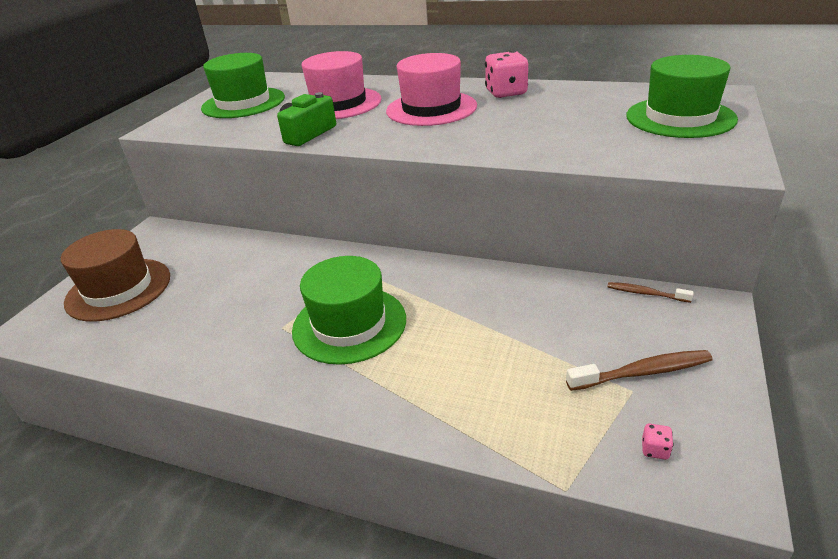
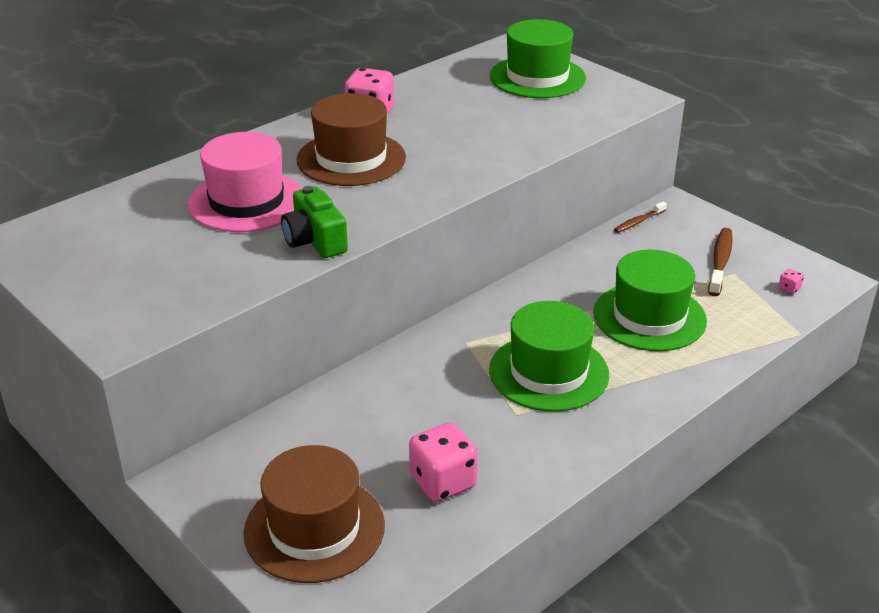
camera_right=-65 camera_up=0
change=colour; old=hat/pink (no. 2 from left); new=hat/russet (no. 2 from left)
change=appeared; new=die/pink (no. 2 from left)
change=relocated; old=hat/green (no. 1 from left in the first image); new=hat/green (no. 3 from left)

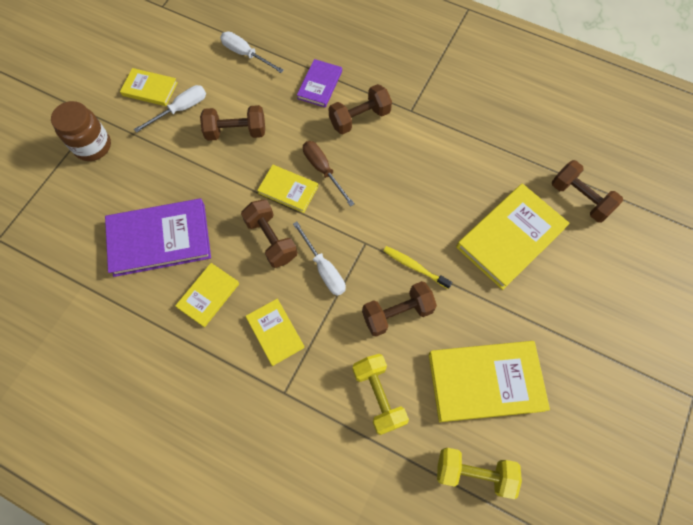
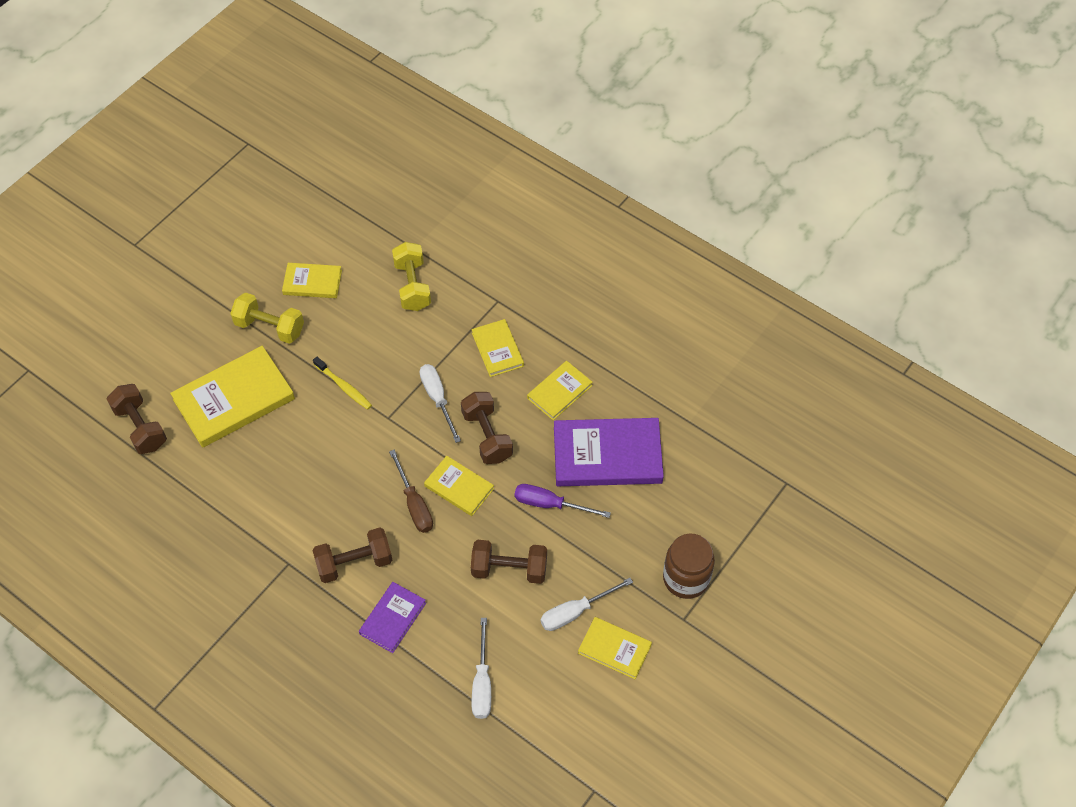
camera_right=-170 camera_up=-10
change=relocated; old=hand weight/yellow (no. 2 from left in the first image); new=hand weight/yellow (no. 1 from left)
change=size; old=hardback/yellow (no. 5 from left in the first image); factor=0.55
change=spun; old=screwdriver/pure white (no. 2 from left); degrees=45
change=appeared; new=screwdriver/purple
change=missing; old=hand weight/russet (no. 4 from left)

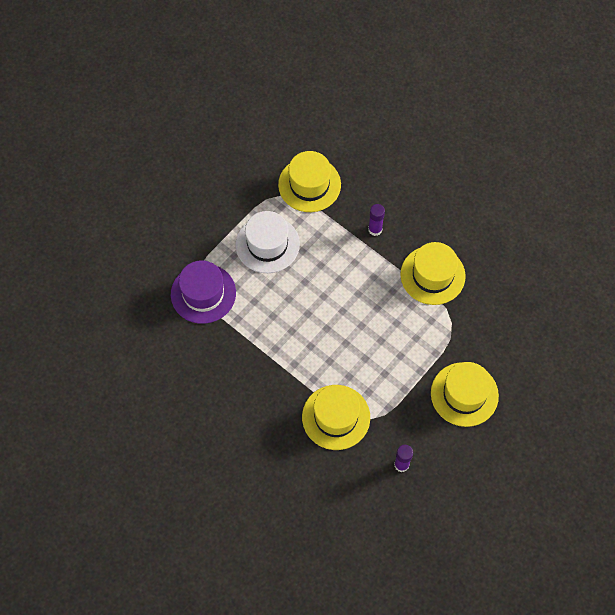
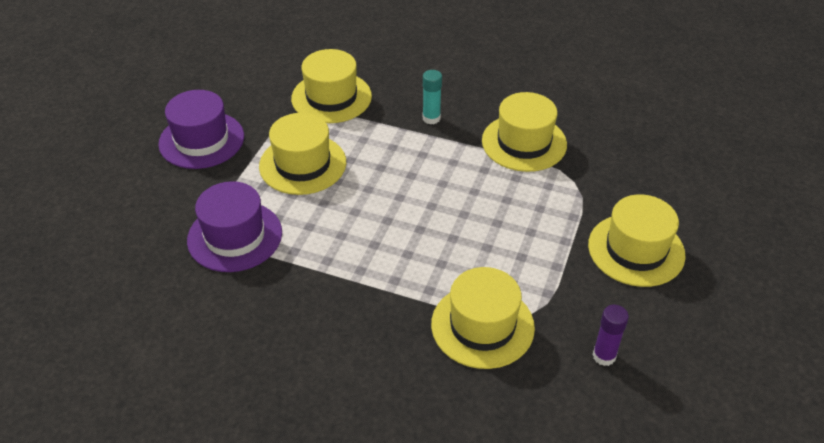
camera_right=-20 camera_up=-20
change=appeared; new=hat/purple (no. 1 from left)
change=colour; old=hat/pure white; new=hat/yellow (no. 1 from left)
change=colour; old=glue/purple (no. 1 from left); new=glue/aqua

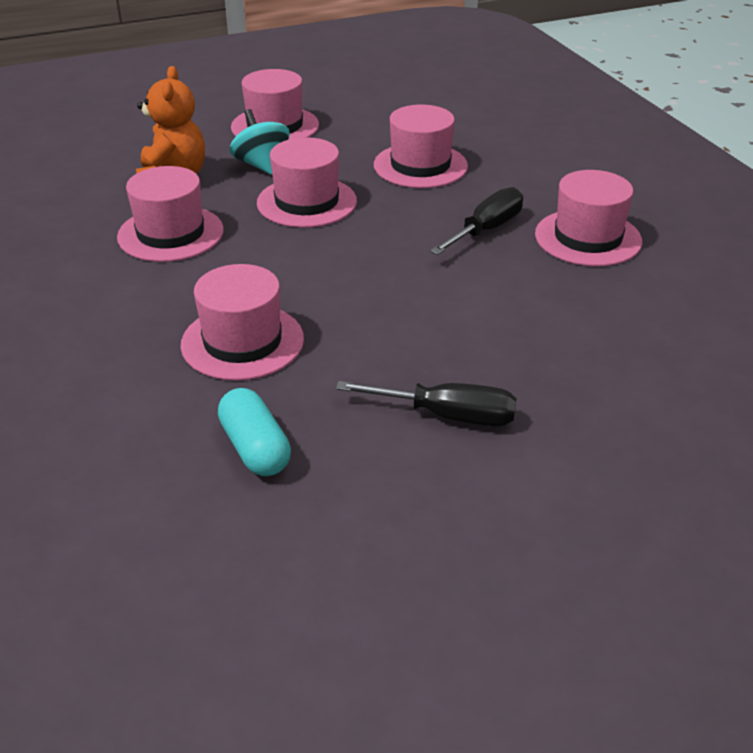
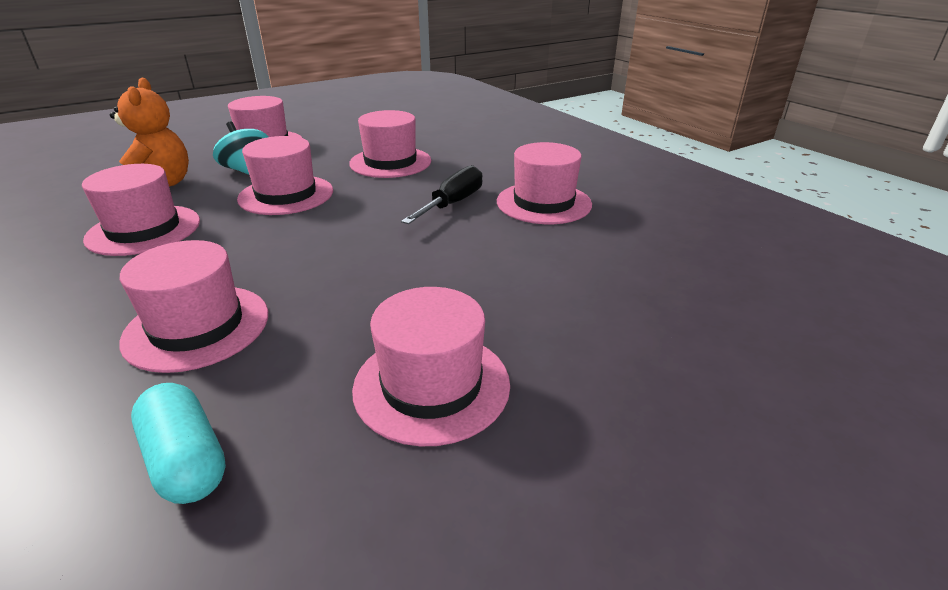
camera_right=-10 camera_up=-5
change=exchanged; old=screwdriver/black (no. 1 from left); new=hat/pink (no. 6 from left)

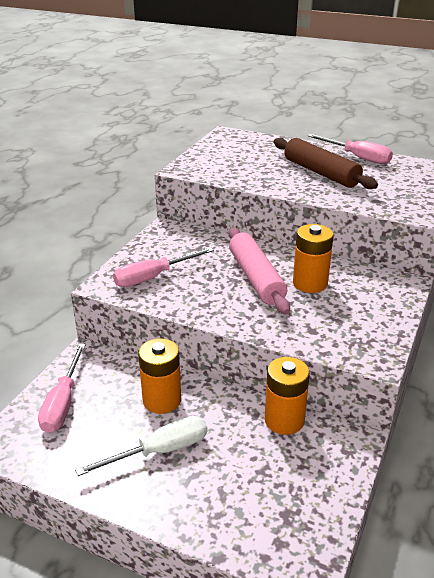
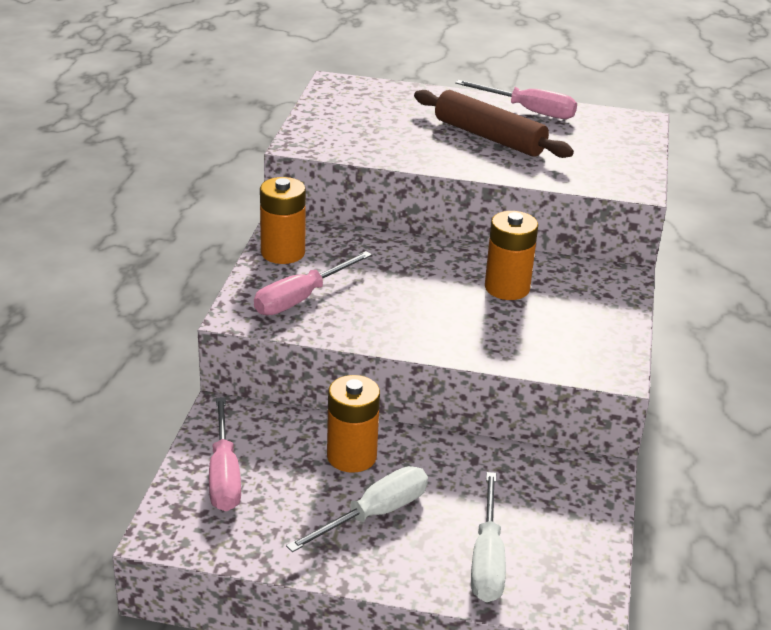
camera_right=-15 camera_up=0
change=relocated; old=AA battery/orange-coloured (no. 2 from left in the first image); new=AA battery/orange-coloured (no. 1 from left)
change=appeared; new=screwdriver/pure white (no. 2 from left)
change=missing; old=pastry roller/pink

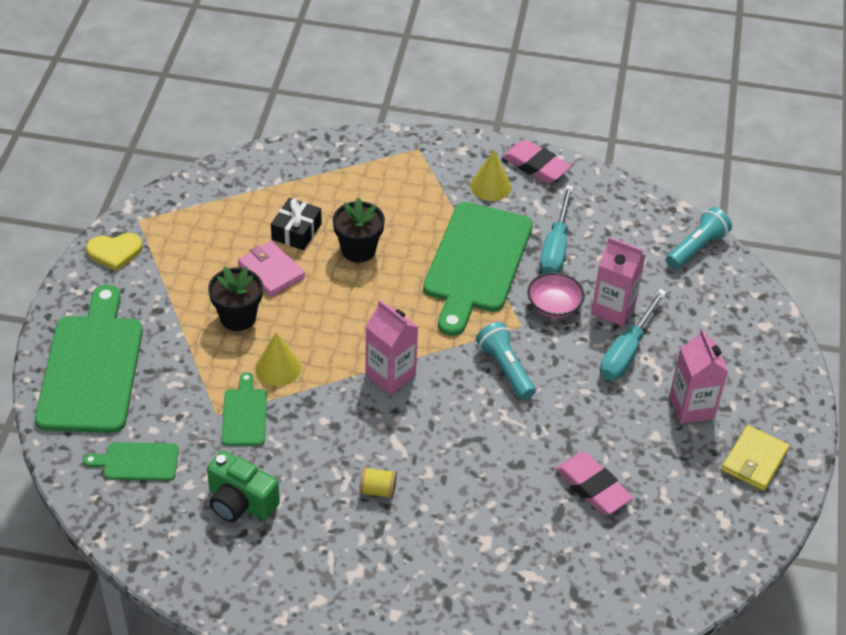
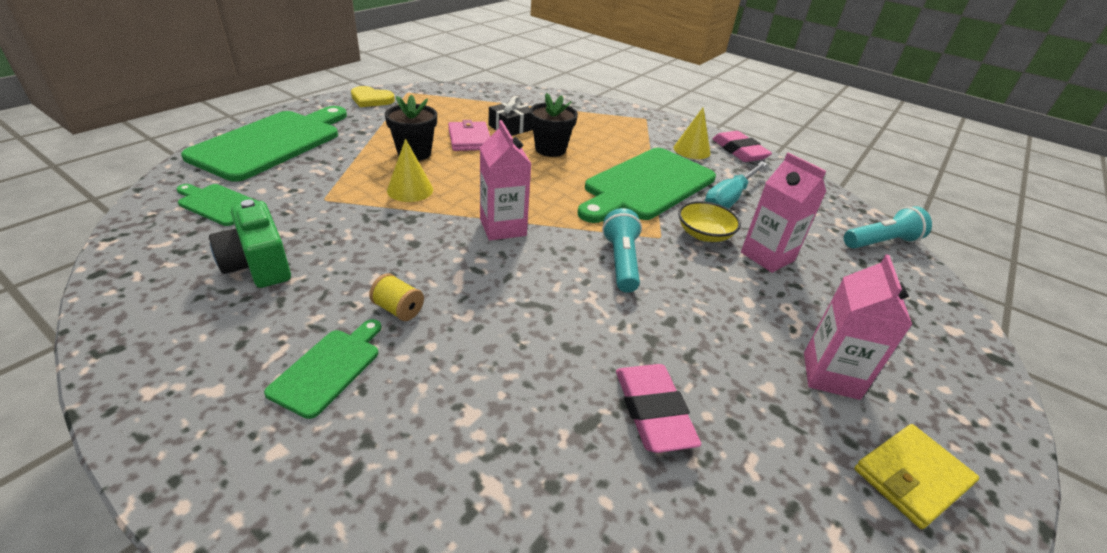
camera_right=25 camera_up=-10
change=relocated; old=bread board/green (no. 3 from left)
change=colour; old=serving bowl/pink; new=serving bowl/yellow
change=missing; old=screwdriver/aqua (no. 2 from left)

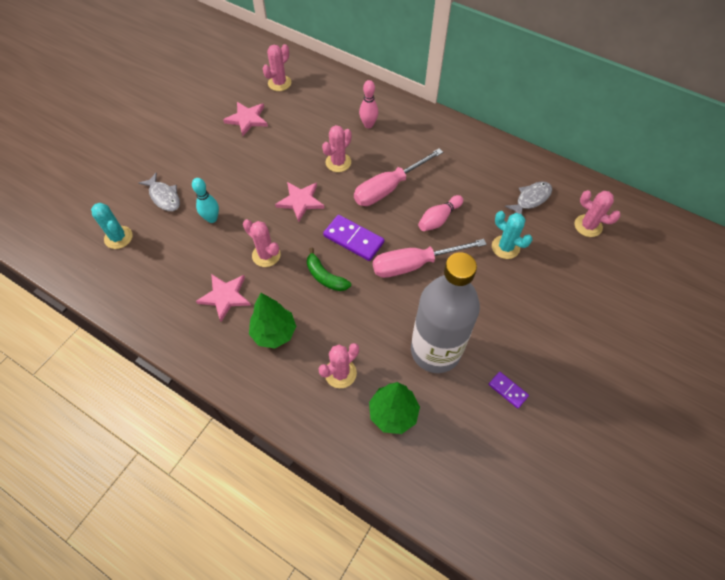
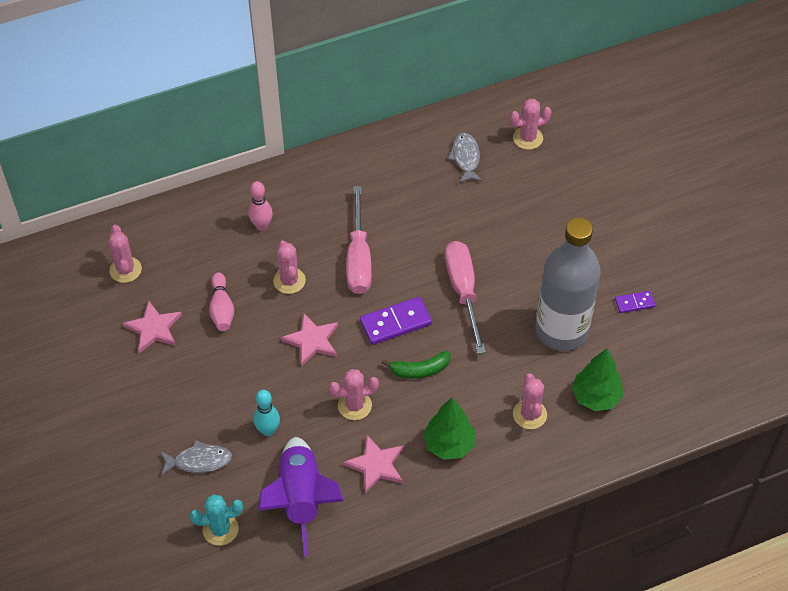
camera_right=-55 camera_up=-5
change=relocated; old=bowling pin/pink (no. 2 from left in the first image); new=bowling pin/pink (no. 1 from left)
change=appeared; new=rocket/purple
change=spun; old=screwdriver/pink (no. 2 from left); degrees=150
change=missing; old=cactus/aqua (no. 2 from left)

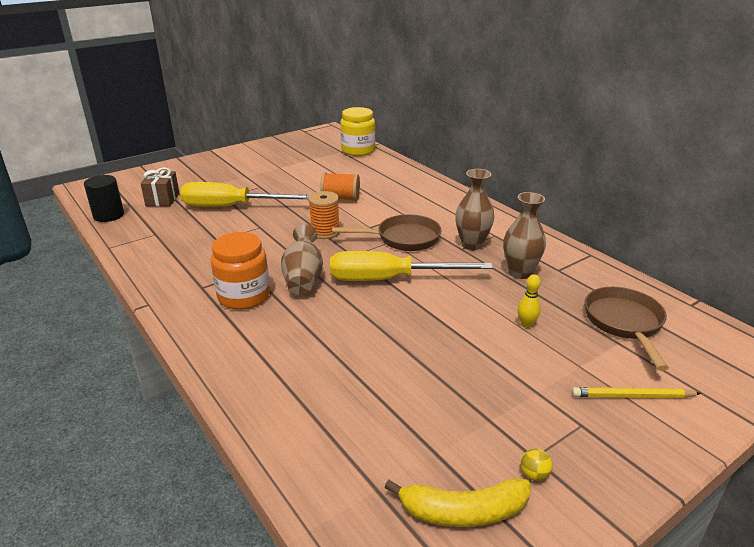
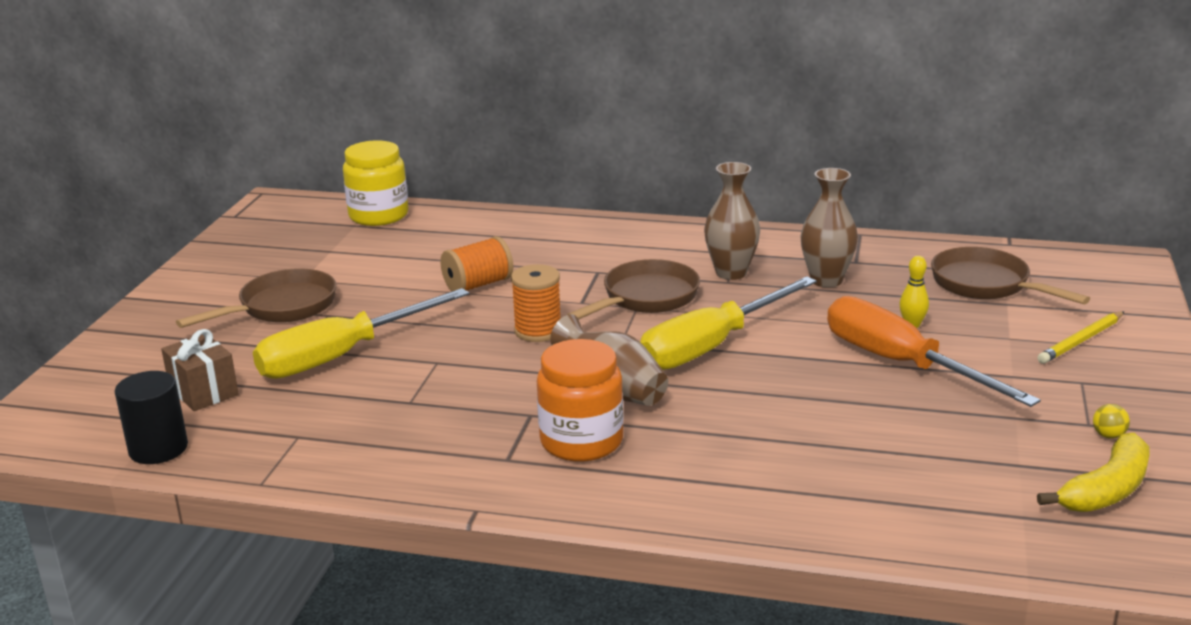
camera_right=-40 camera_up=-5
change=appeared; new=frying pan/russet (no. 1 from left)
change=appeared; new=screwdriver/orange-coloured

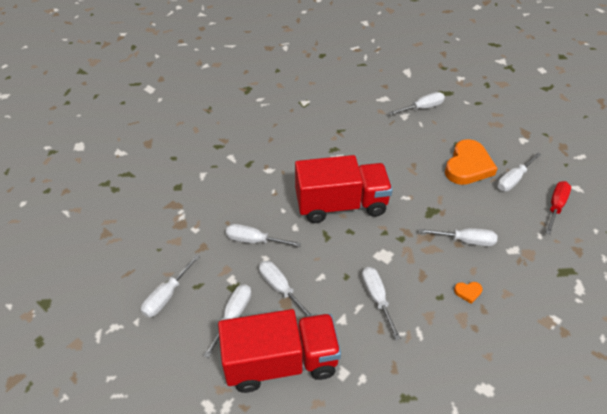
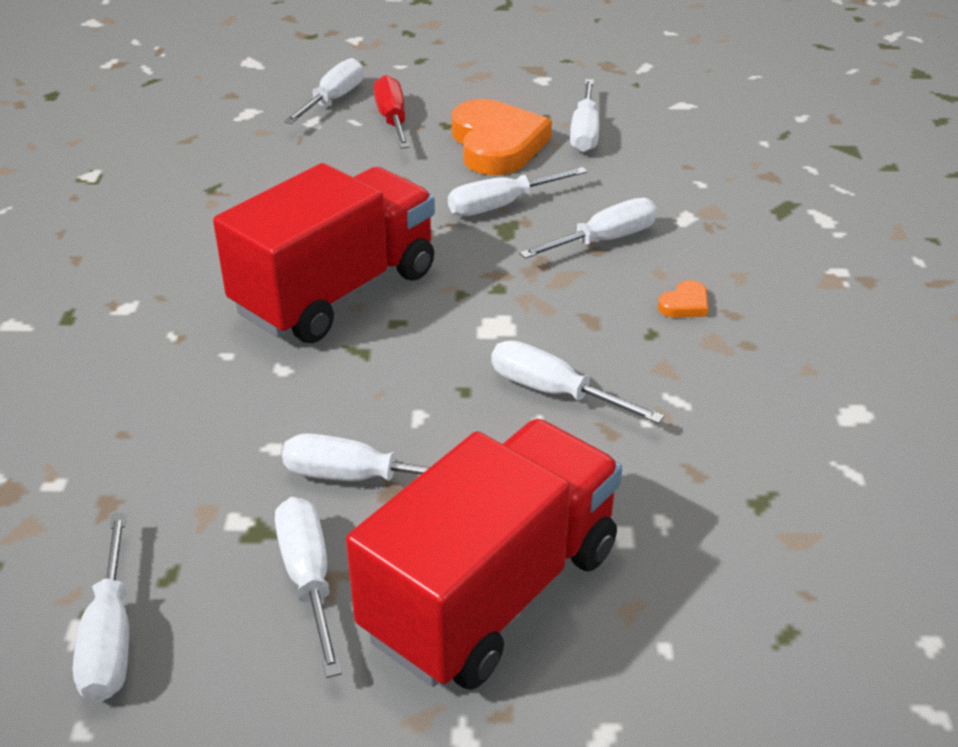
camera_right=-40 camera_up=-10
change=relocated; old=screwdriver/crimson
change=relocated; old=screwdriver/pure white (no. 3 from left in the first image); new=screwdriver/pure white (no. 5 from left)

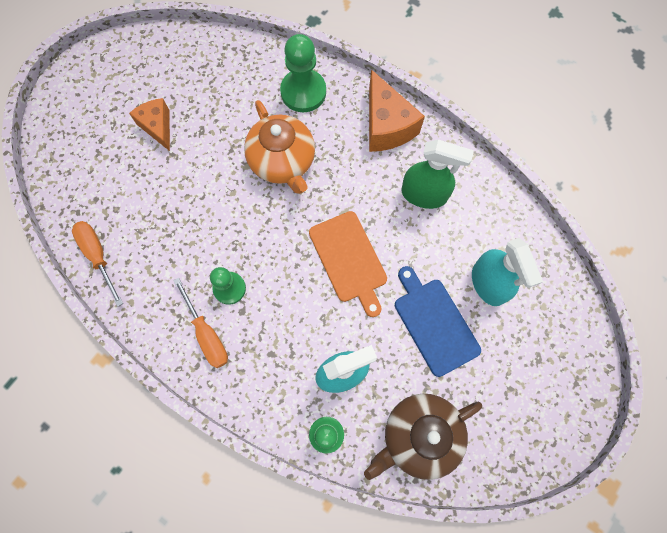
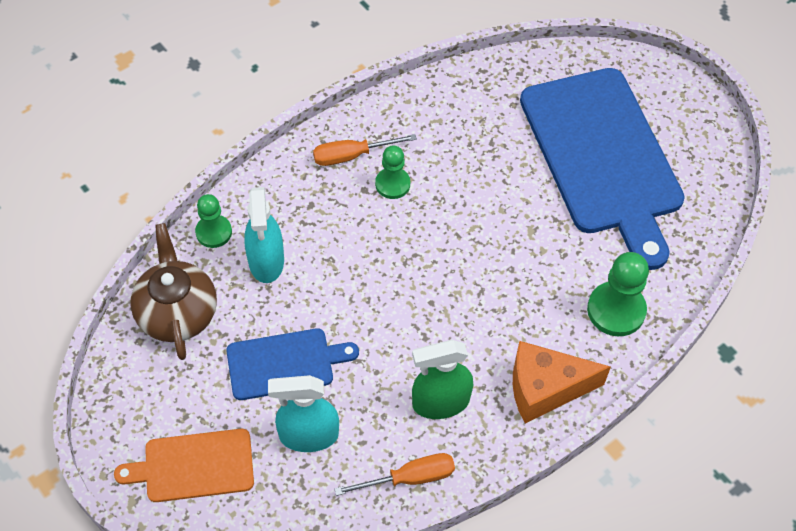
camera_right=105 camera_up=-15
change=relocated; old=bread board/orange-coloured
change=relocated; old=screwdriver/orange-coloured (no. 1 from left in the first image); new=screwdriver/orange-coloured (no. 2 from left)
change=spun; old=sprayer/green; degrees=45
change=exchanged; old=cheese/orange-coloured (no. 1 from left); new=bread board/cobalt (no. 2 from left)
change=missing; old=china teapot/orange-coloured

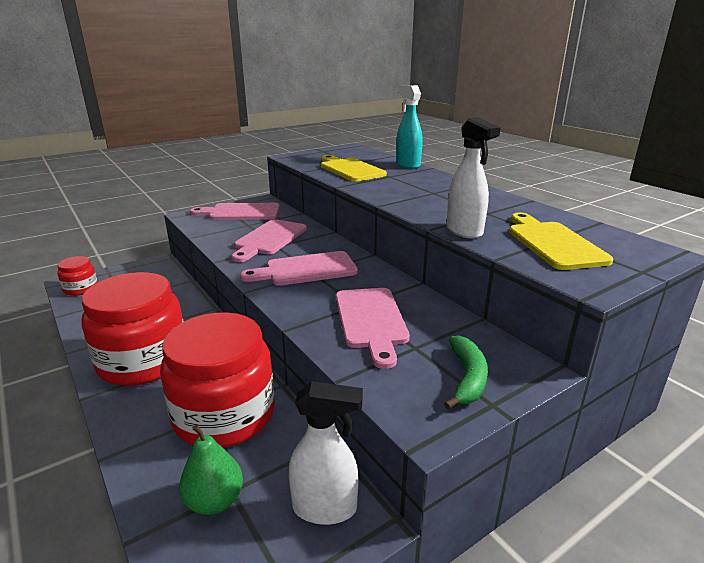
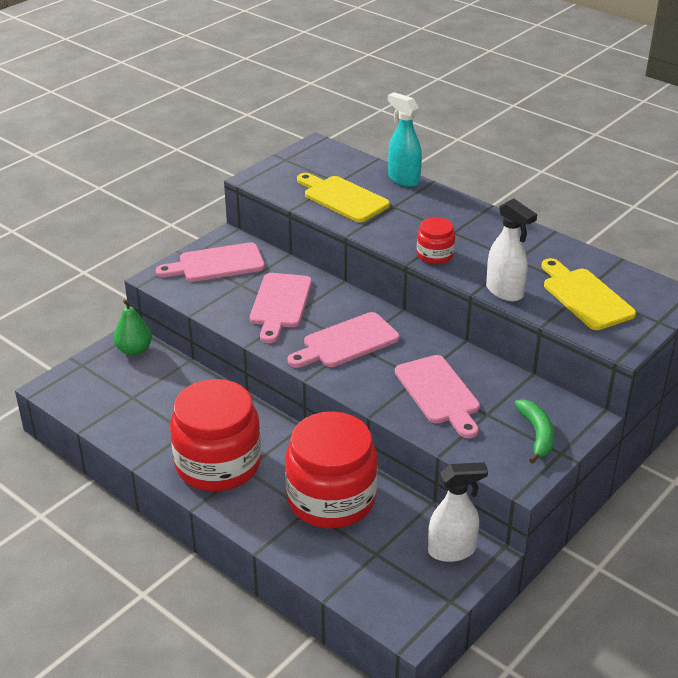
camera_right=-15 camera_up=10
change=relocated; old=pear/green
change=relocated; old=jar/crimson (no. 1 from left in the first image); new=jar/crimson (no. 3 from left)

